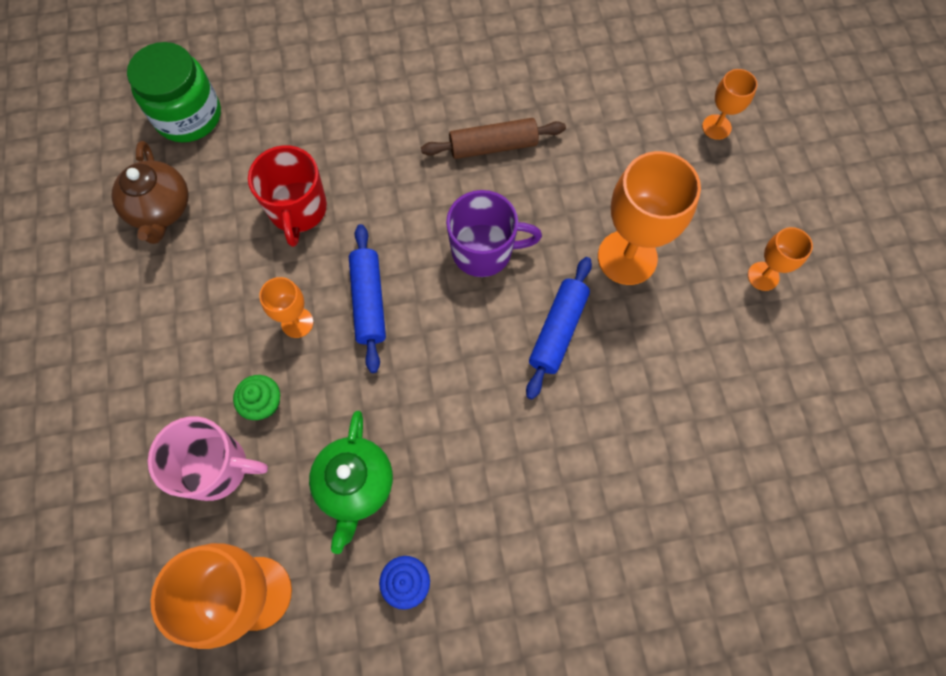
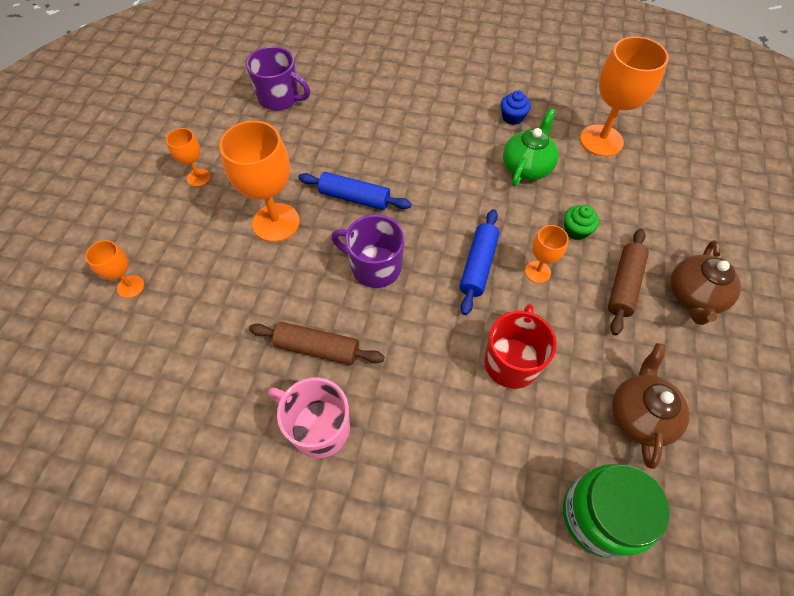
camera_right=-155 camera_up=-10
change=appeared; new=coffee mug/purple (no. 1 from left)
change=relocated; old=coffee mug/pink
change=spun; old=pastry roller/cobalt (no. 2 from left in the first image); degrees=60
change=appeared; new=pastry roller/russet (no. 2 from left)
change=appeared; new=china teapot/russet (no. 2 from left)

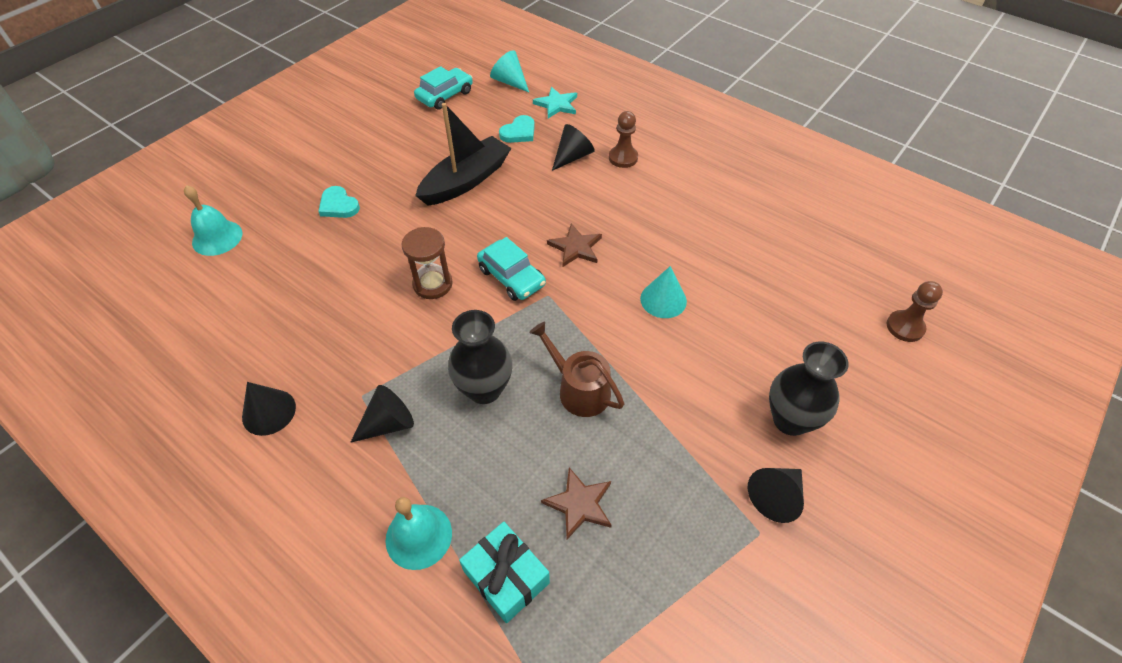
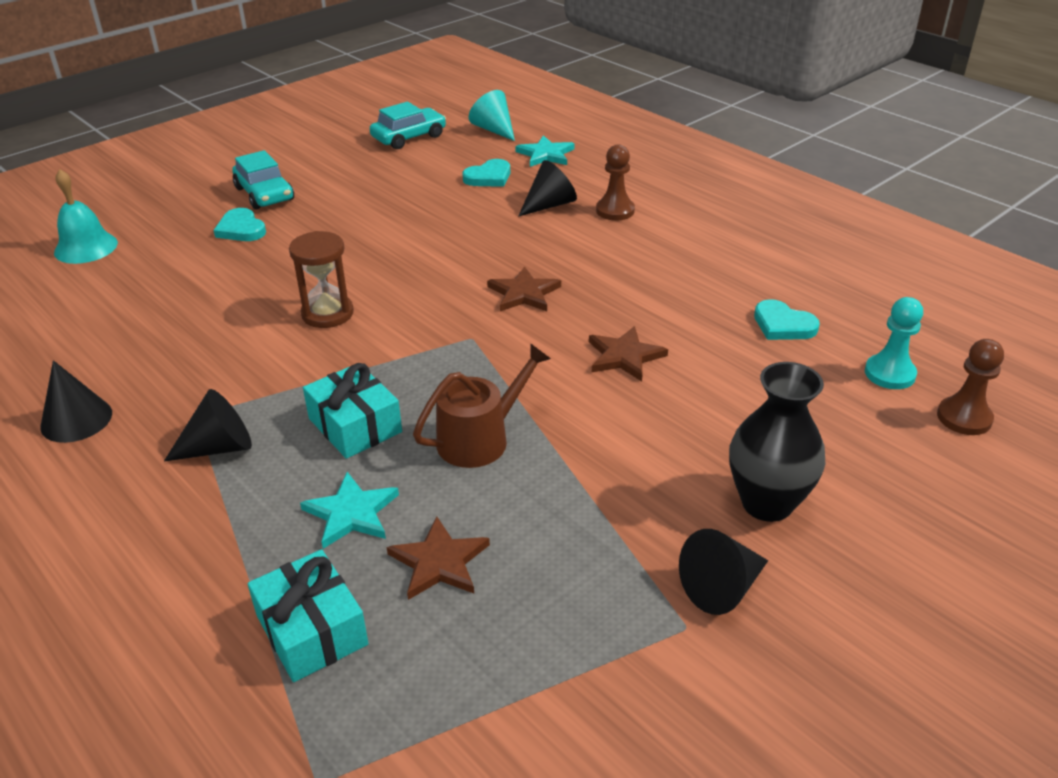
camera_right=10 camera_up=-15
change=relocated; old=car/aqua (no. 2 from left in the first image); new=car/aqua (no. 1 from left)
change=appeared; new=star/aqua (no. 1 from left)
change=exchanged; old=vase/black (no. 1 from left); new=wrapped gift/aqua (no. 2 from left)
change=spun; old=sprinkling can/russet; degrees=90
change=exchanged; old=solid cone/aqua (no. 2 from left); new=star/russet (no. 3 from left)
change=appeared; new=heart shape/aqua (no. 3 from left)
change=appeared; new=pawn/aqua
change=missing; old=bell/aqua (no. 2 from left)
change=missing; old=boat/black

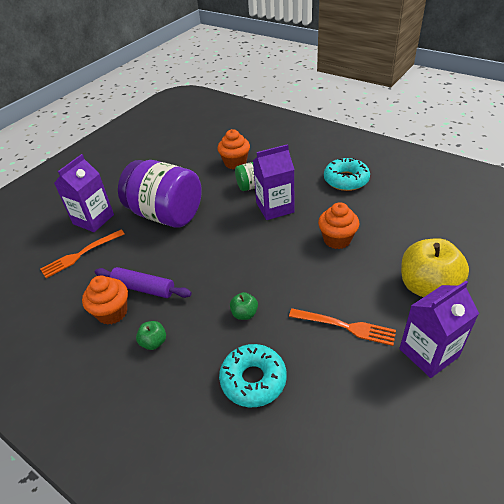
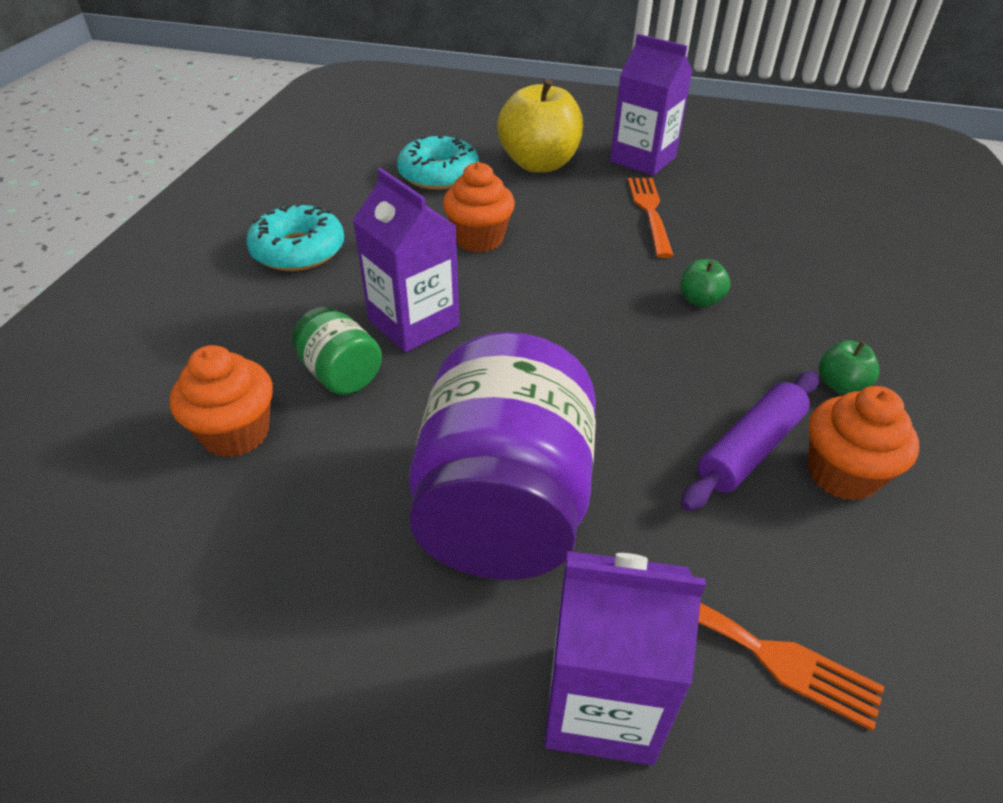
camera_right=-115 camera_up=0
change=relocated; old=doughnut/aqua (no. 1 from left in the first image); new=doughnut/aqua (no. 2 from left)
change=spun; old=pastry roller/purple; degrees=45

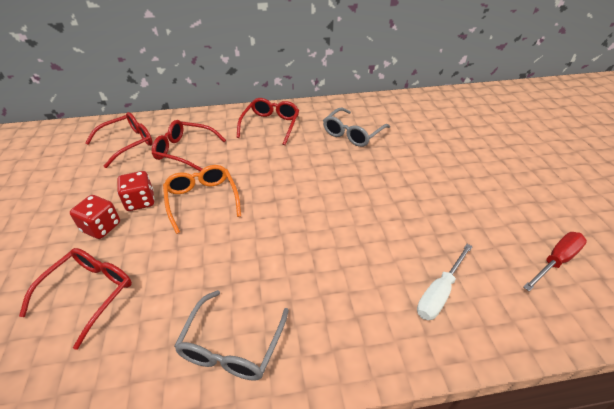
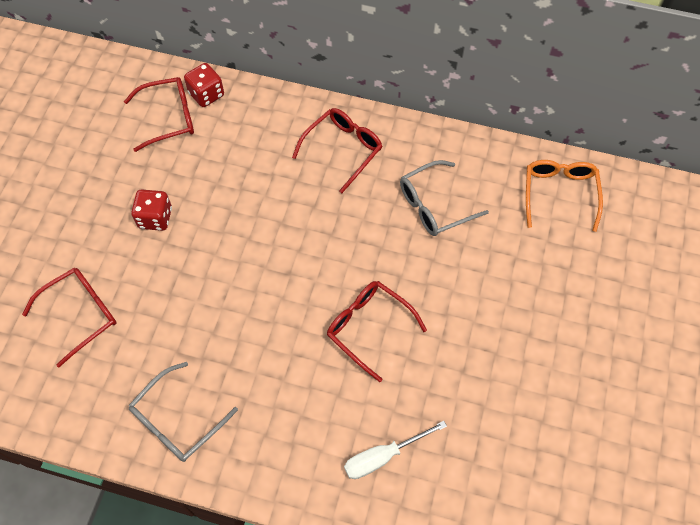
camera_right=25 camera_up=20
change=relocated; old=die/crimson (no. 1 from left in the first image); new=die/crimson (no. 2 from left)
change=relocated; old=glasses/crimson (no. 3 from left in the first image); new=glasses/crimson (no. 4 from left)
change=relocated; old=glasses/orange-coloured
change=missing; old=screwdriver/crimson

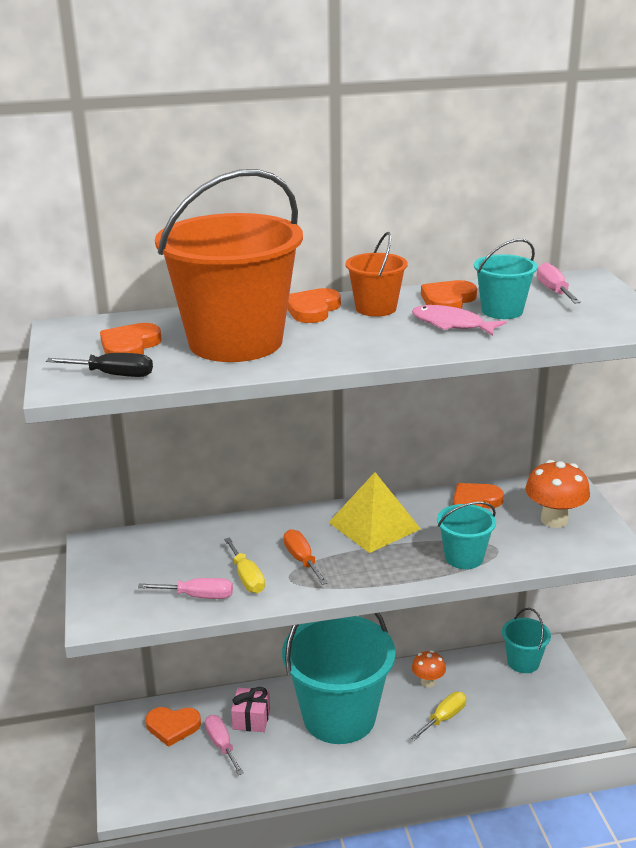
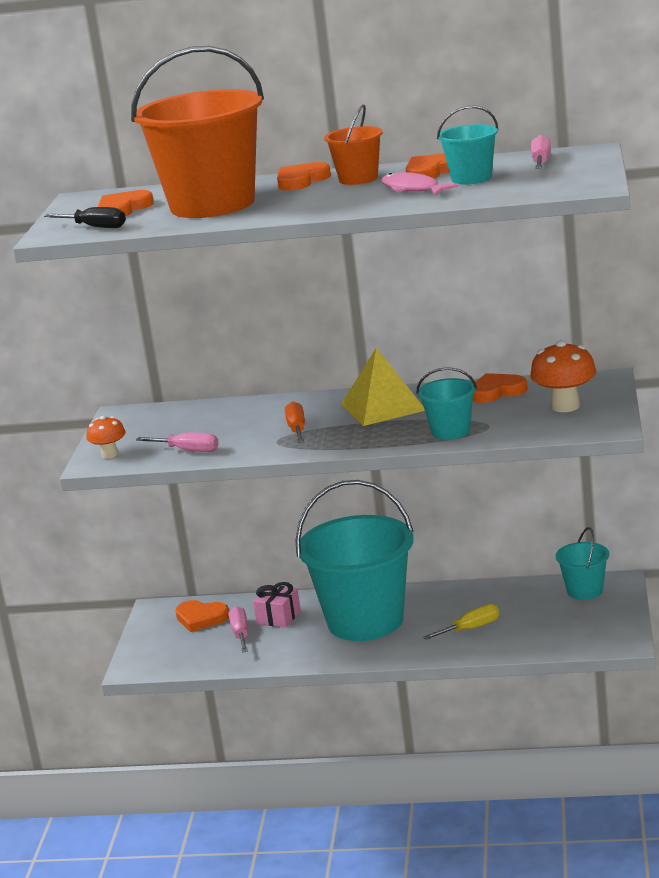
camera_right=20 camera_up=-5
change=relocated; old=fungus/orange-coloured (no. 1 from left)
change=missing; old=screwdriver/yellow (no. 1 from left)

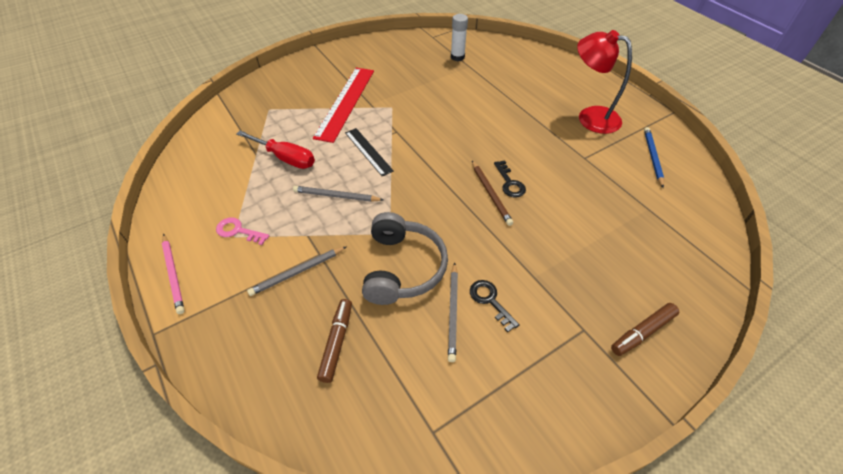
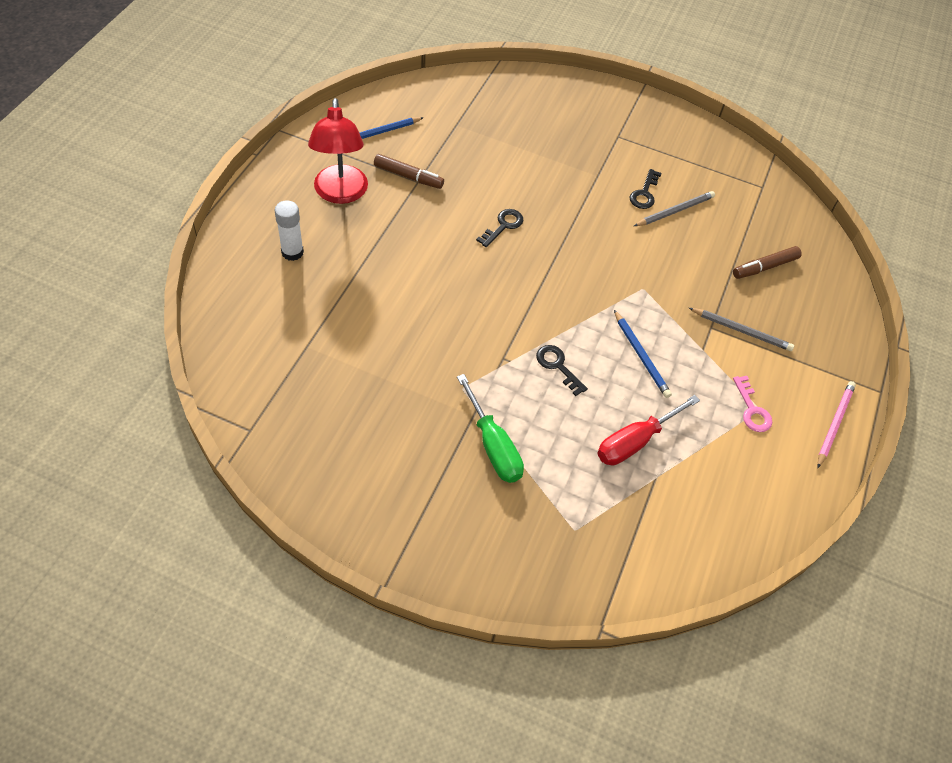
camera_right=-130 camera_up=5
change=relocated; old=glue/pure white
change=relocated; old=marker pen/russet (no. 2 from left in the first image); new=marker pen/russet (no. 1 from left)
change=exchanged; old=straightedge/crimson; new=screwdriver/green
change=exchanged; old=straightedge/black; new=door key/black (no. 2 from left)
change=spun; old=screwdriver/crimson; degrees=-120
change=colour; old=lead pencil/gray (no. 2 from left); new=lead pencil/cobalt (no. 2 from left)
change=missing; old=headphones/gray
change=missing; old=lead pencil/russet

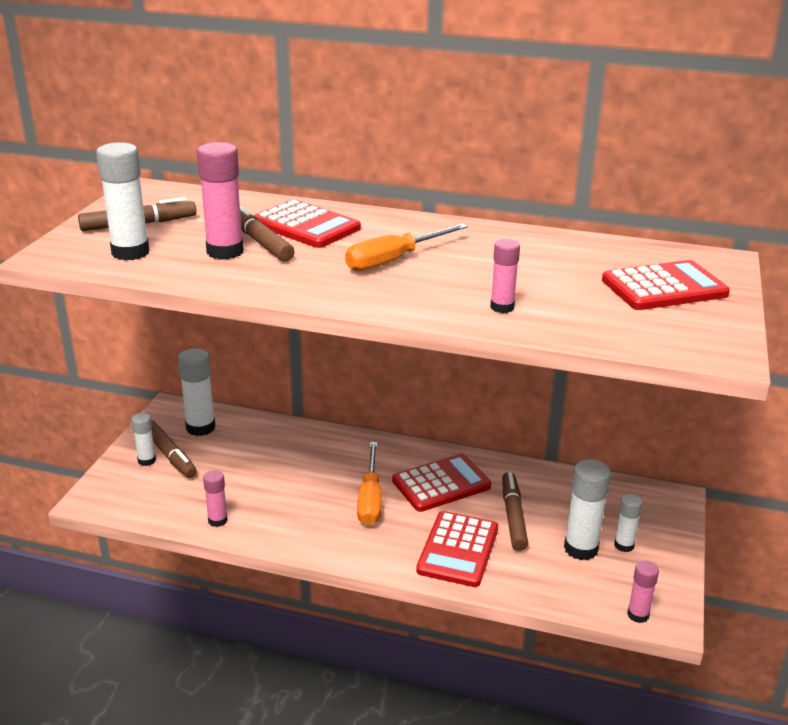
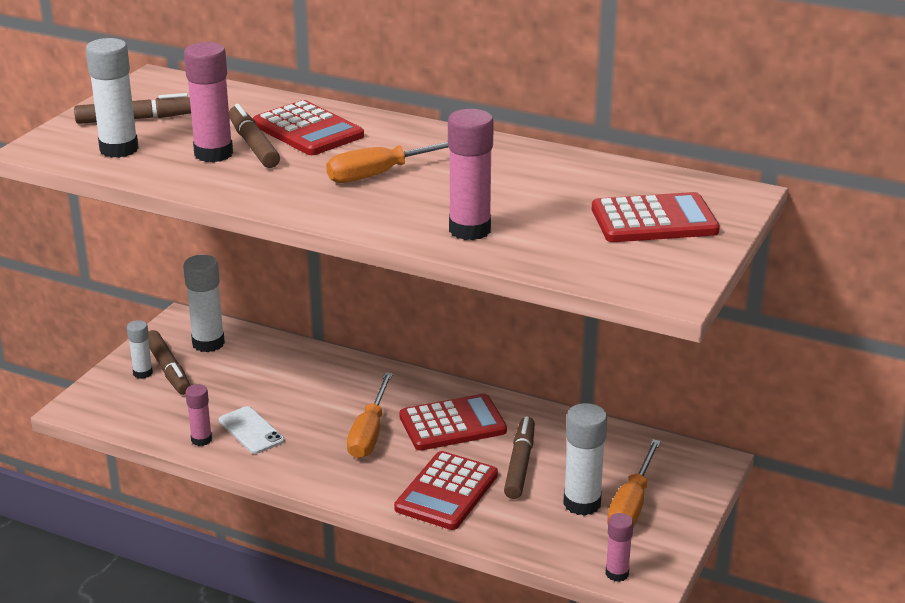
camera_right=10 camera_up=0
change=appeared; new=phone/pure white
change=size; old=glue/pink (no. 3 from left); factor=1.71
change=exchanged; old=glue/pure white (no. 5 from left); new=screwdriver/orange-coloured (no. 3 from left)

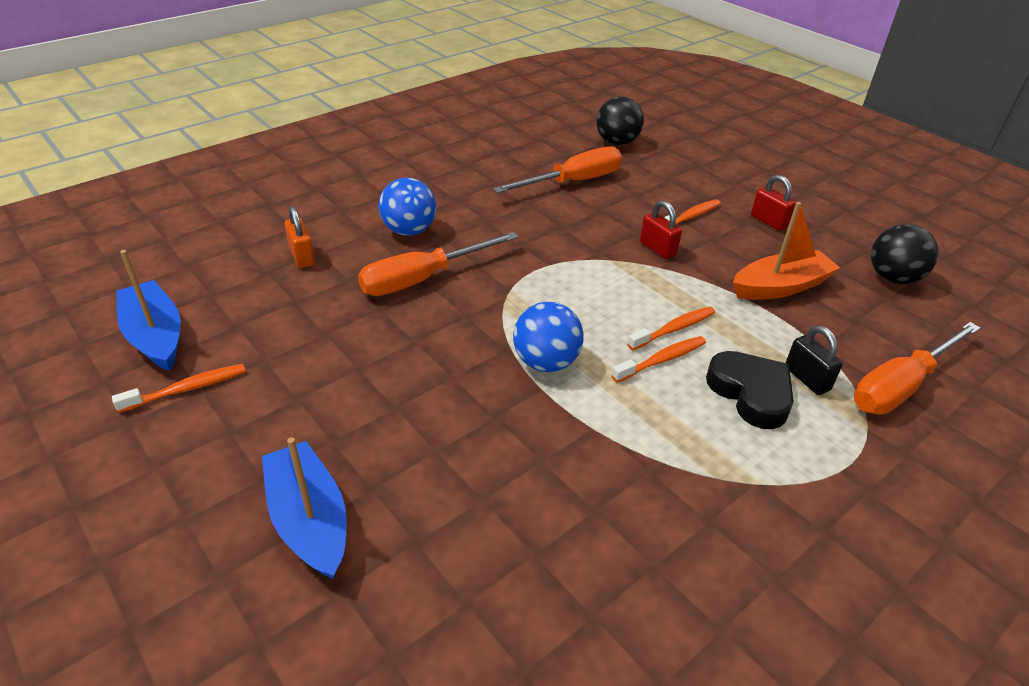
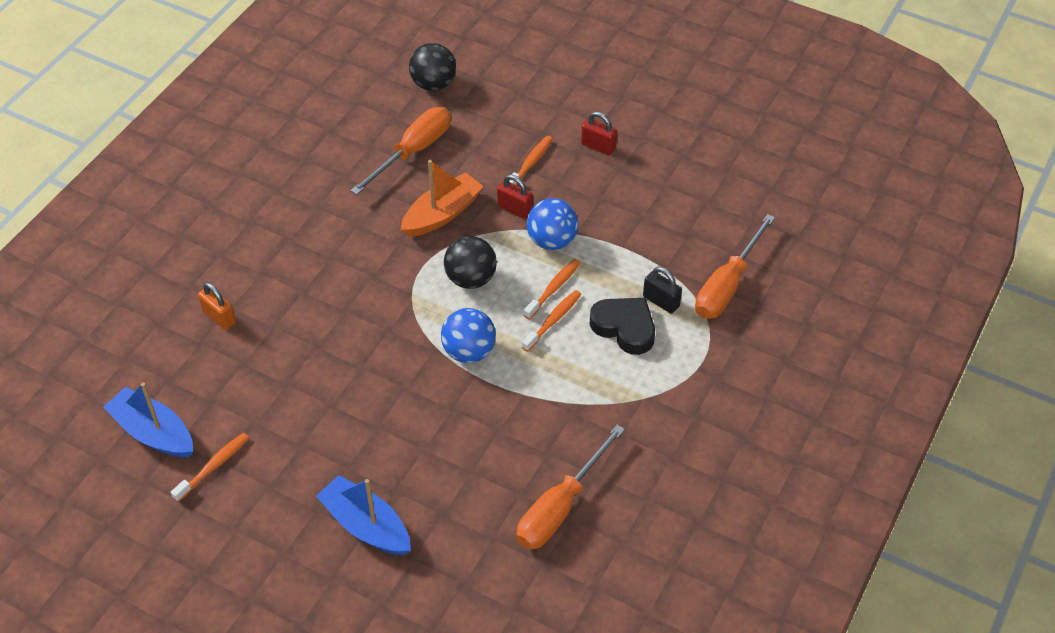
camera_right=-20 camera_up=10
change=relocated; old=boat/orange-coloured
change=relocated; old=play ball/black (no. 2 from left)
change=relocated; old=screwdriver/orange-coloured (no. 1 from left in the first image); new=screwdriver/orange-coloured (no. 2 from left)
change=relocated; old=play ball/cobalt (no. 1 from left in the first image); new=play ball/cobalt (no. 2 from left)

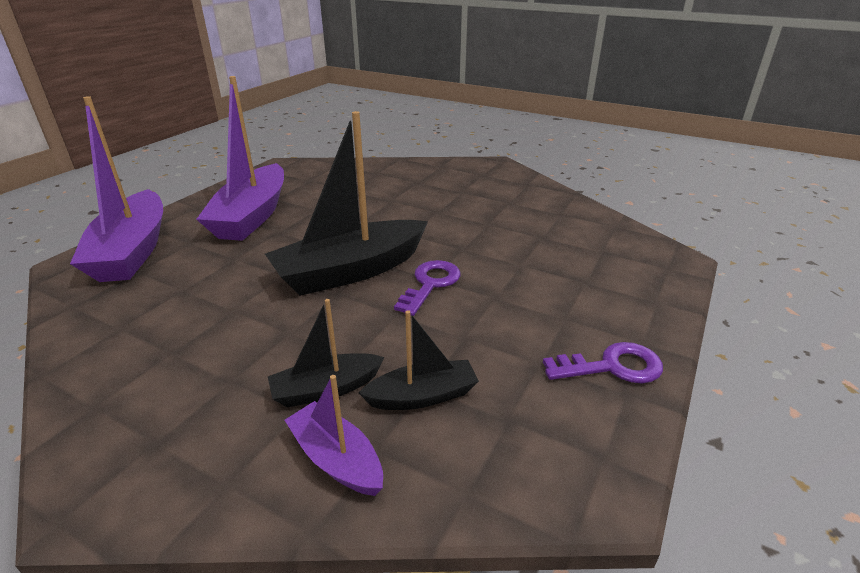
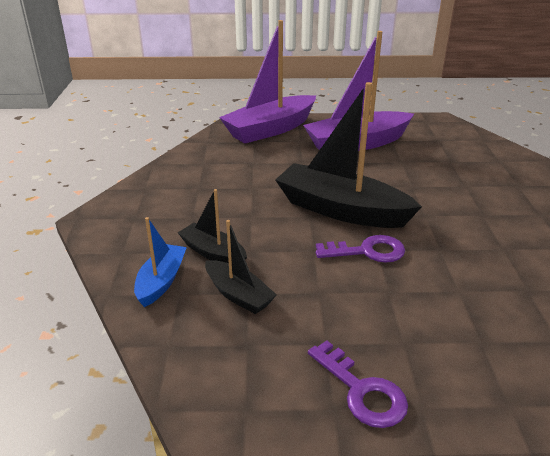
camera_right=60 camera_up=0
change=colour; old=boat/purple (no. 3 from left); new=boat/cobalt

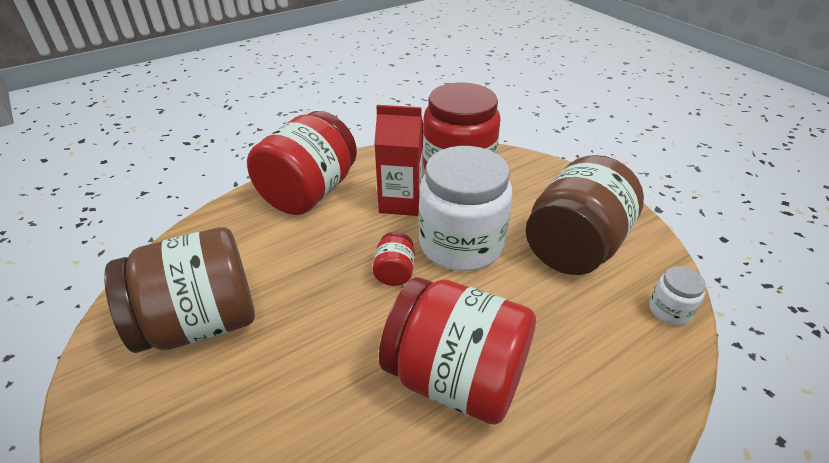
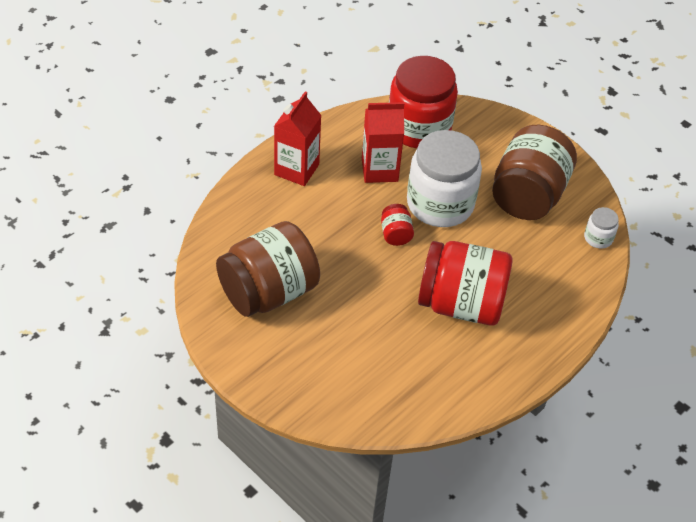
camera_right=-15 camera_up=10
change=exchanged; old=jar/crimson (no. 1 from left); new=juice carton/crimson (no. 1 from left)

